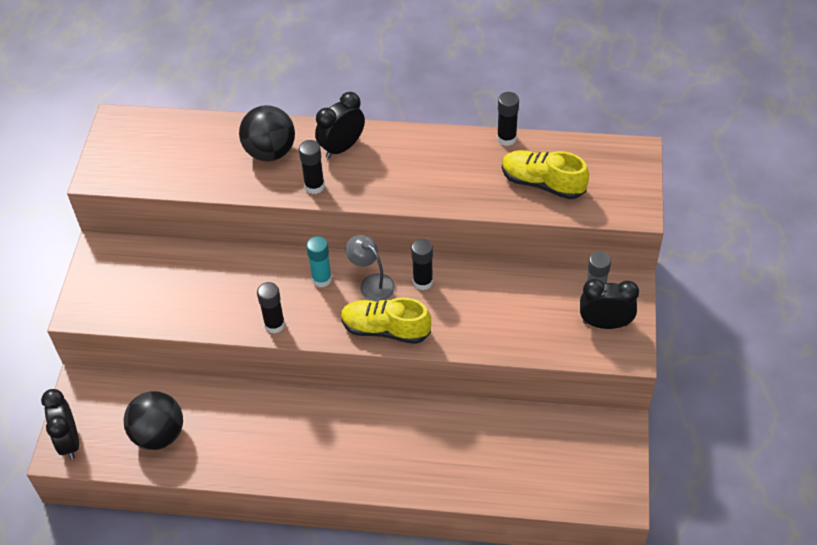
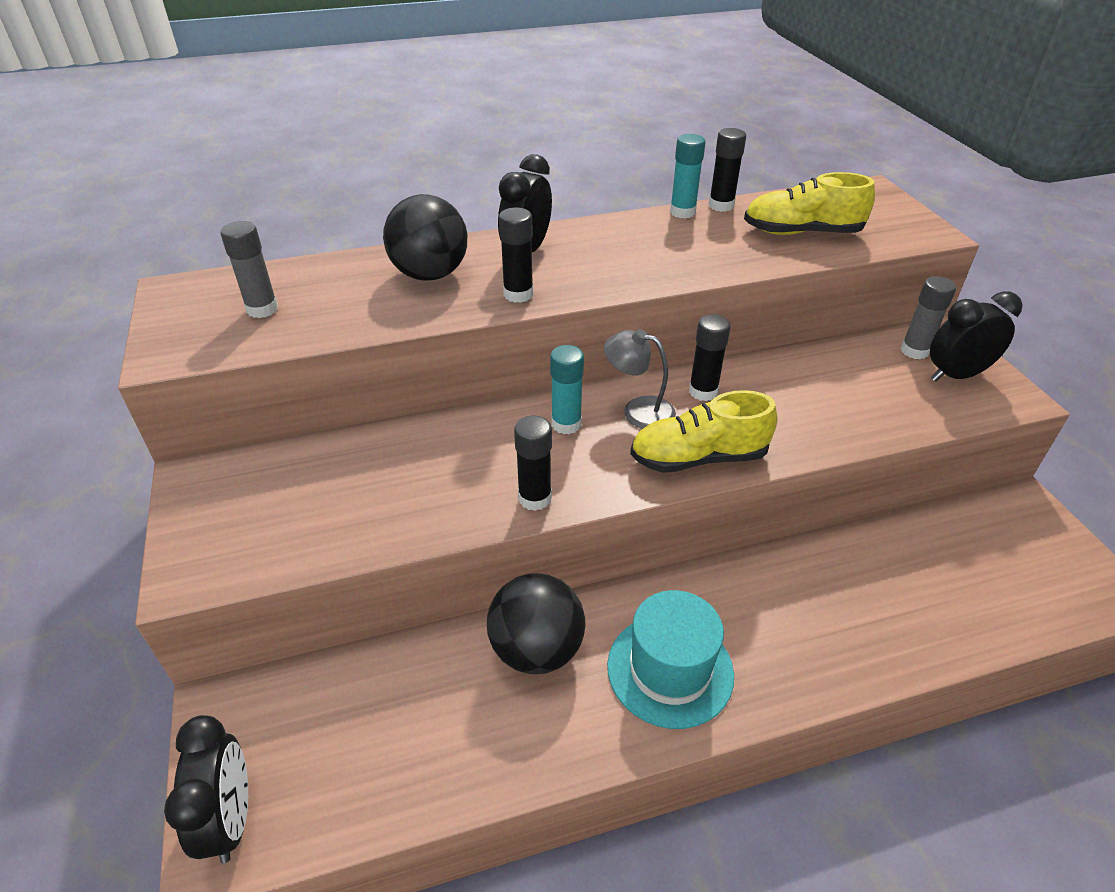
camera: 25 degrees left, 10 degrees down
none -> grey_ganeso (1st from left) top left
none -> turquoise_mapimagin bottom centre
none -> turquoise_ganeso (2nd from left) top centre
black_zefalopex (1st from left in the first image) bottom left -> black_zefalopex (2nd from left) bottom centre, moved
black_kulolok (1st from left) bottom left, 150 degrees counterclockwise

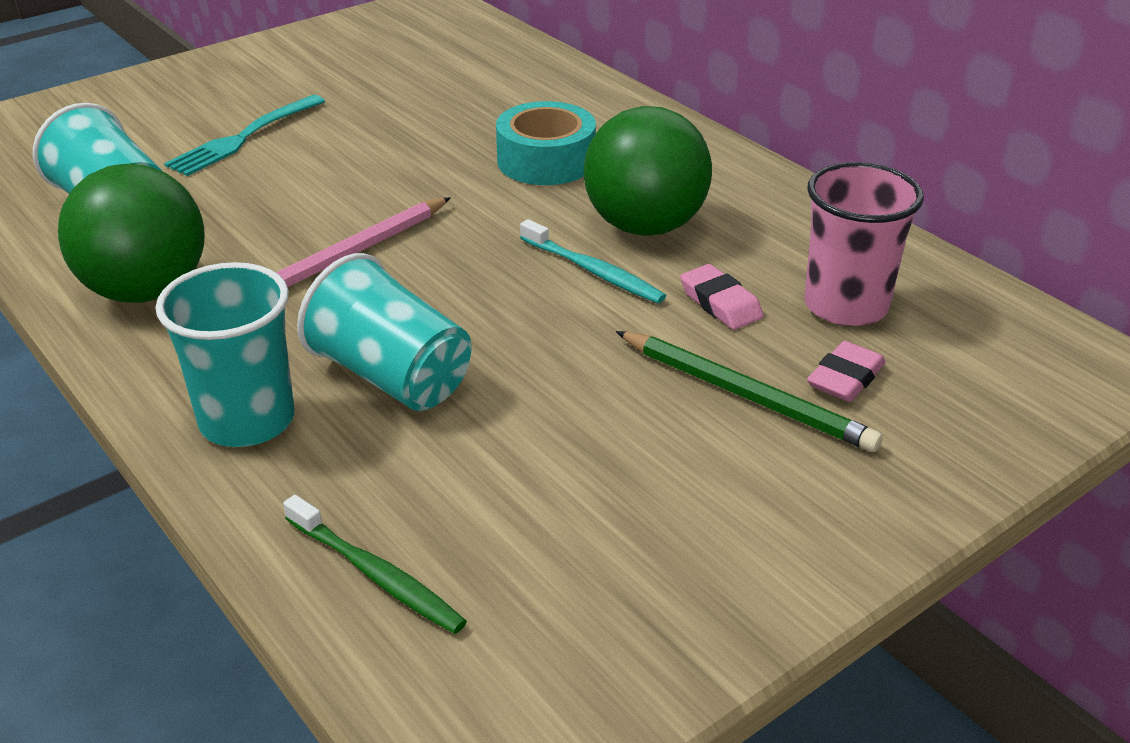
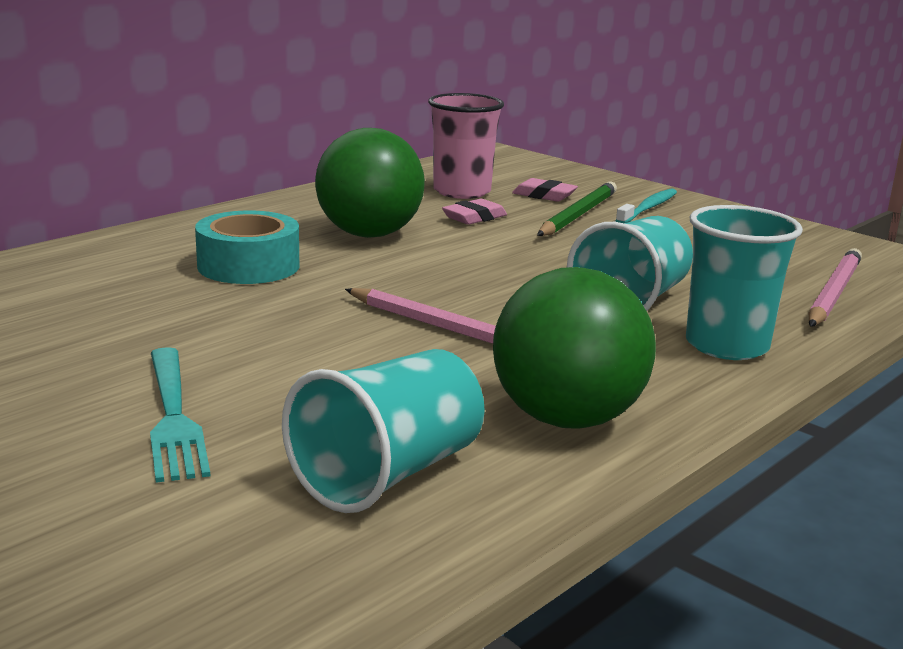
camera: 100 degrees left, 15 degrees down
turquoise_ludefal centre -> turquoise_ludefal top right, moved
green_ludefal bottom left -> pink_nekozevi (2nd from left) middle right
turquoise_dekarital top left -> turquoise_dekarital middle left, 45 degrees clockwise

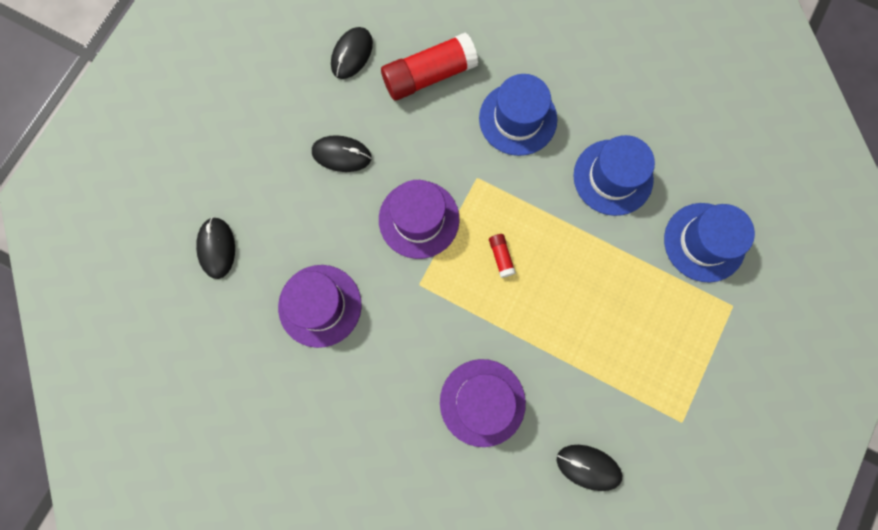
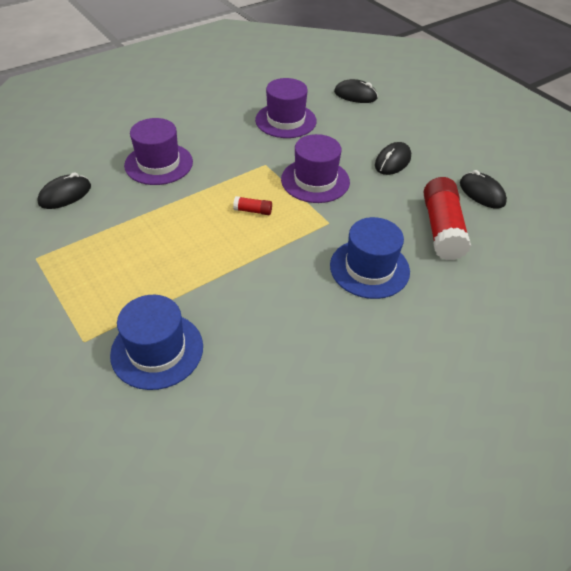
camera: 115 degrees right, 30 degrees down
blue_mapimagin (2nd from left) top right -> none

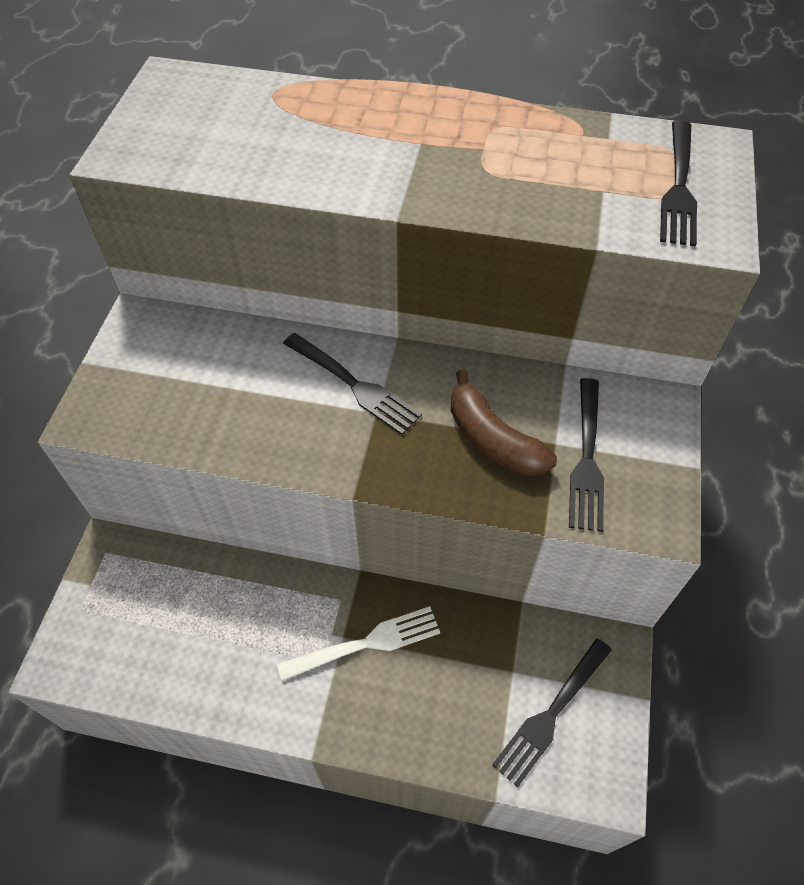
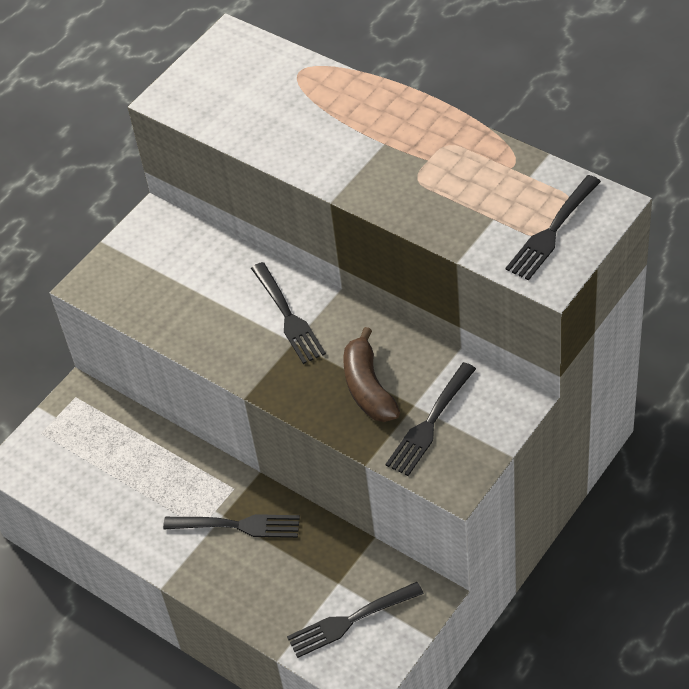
camera: 30 degrees right, 5 degrees down
white_dekarital bottom centre -> black_dekarital (1st from left) bottom centre

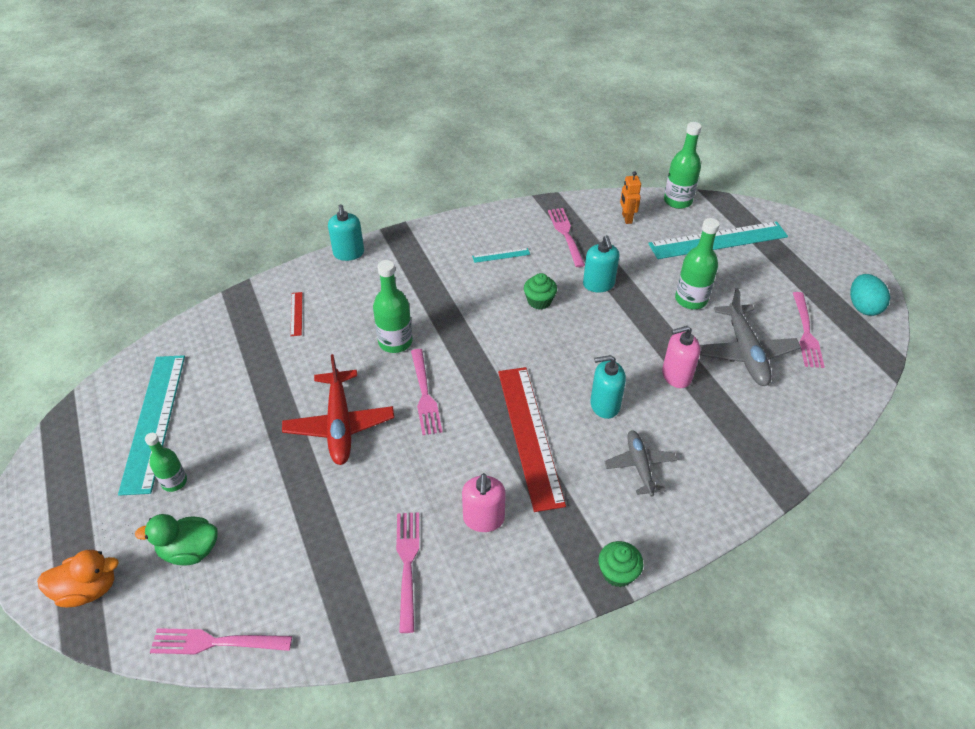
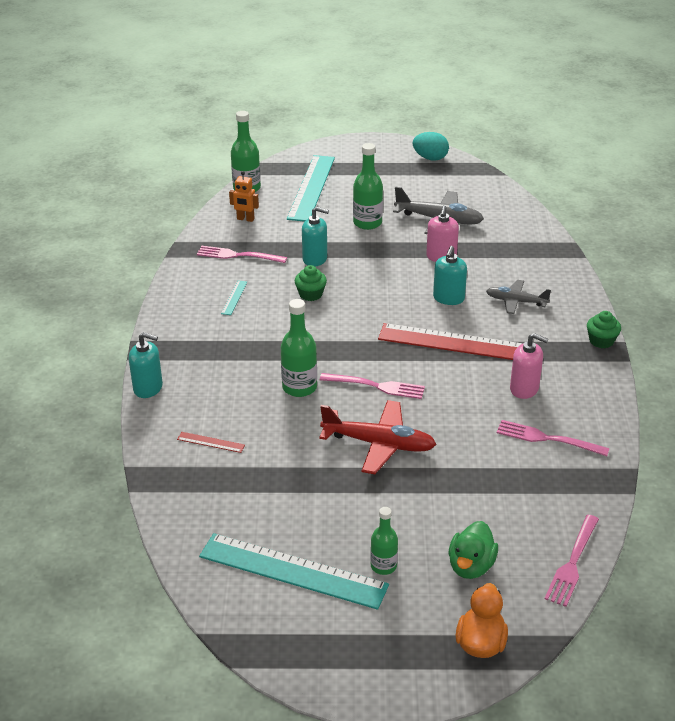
camera: 65 degrees left, 10 degrees down
pink_dekarital (5th from left) middle right -> none

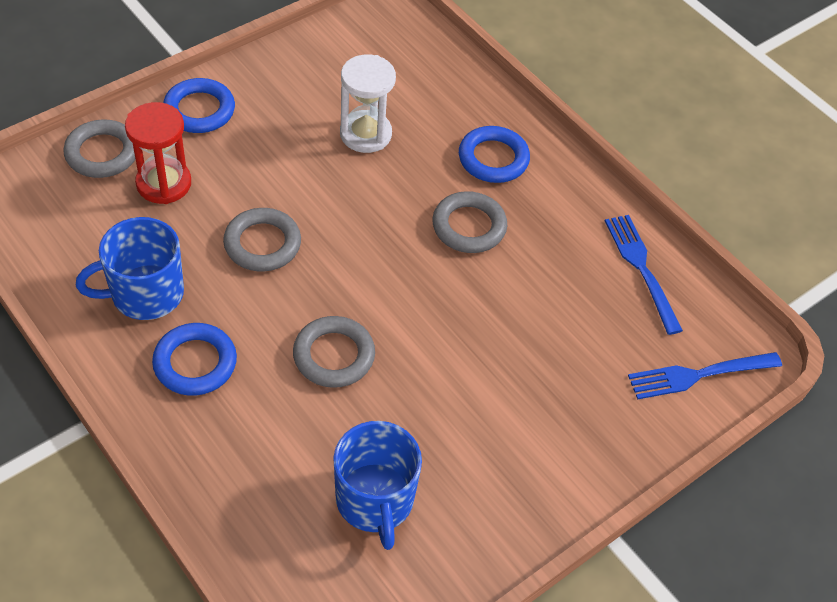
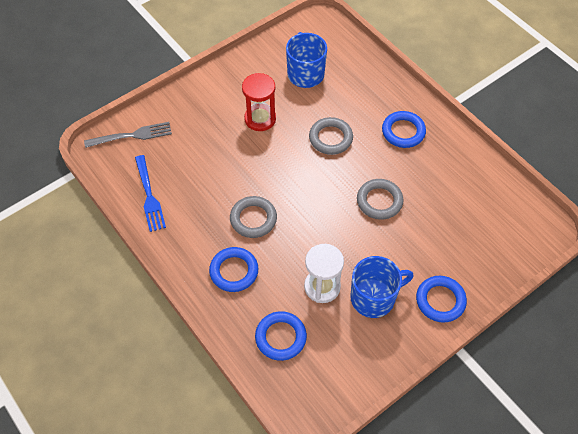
camera: 175 degrees left, 5 degrees up
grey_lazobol (1st from left) top left -> none
none -> blue_lazobol (2nd from left) bottom centre
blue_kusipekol (1st from left in the first image) middle left -> blue_kusipekol (2nd from left) centre, moved
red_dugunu top left -> red_dugunu top centre, moved
blue_dekarital (2nd from left) middle right -> grey_dekarital top left

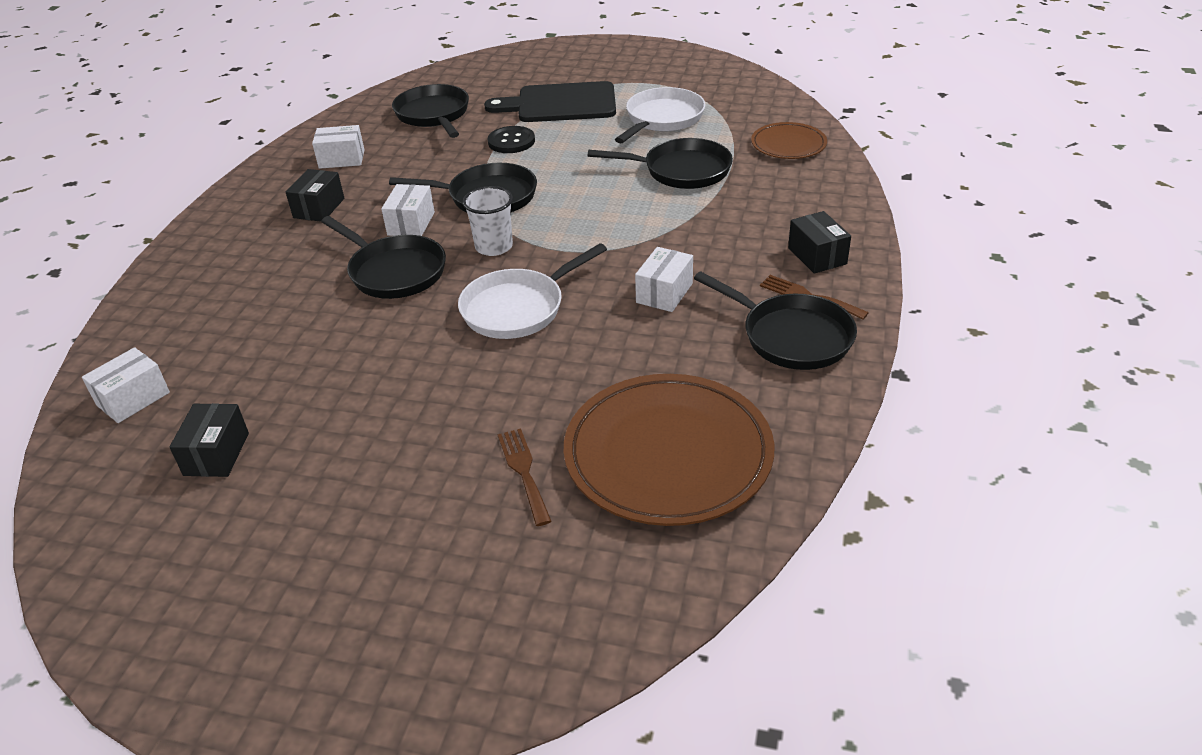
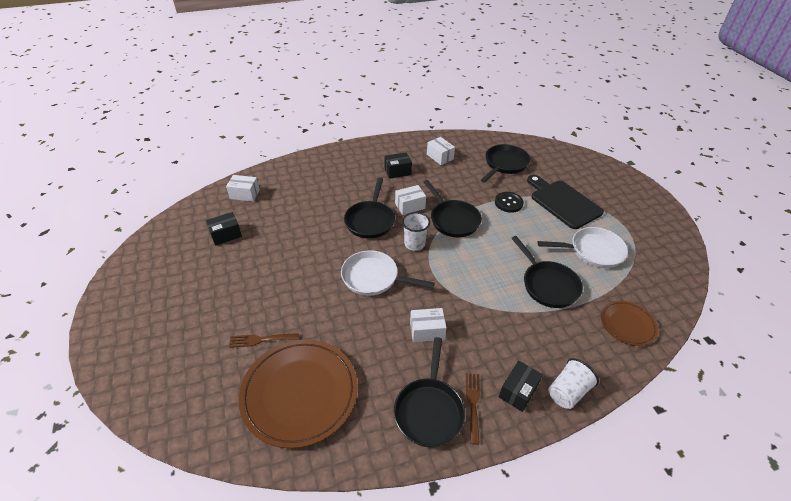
camera: 55 degrees right, 5 degrees up
none -> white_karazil (2nd from left) bottom right
brown_dekarital (1st from left) centre -> brown_dekarital (1st from left) bottom centre, 135 degrees counterclockwise

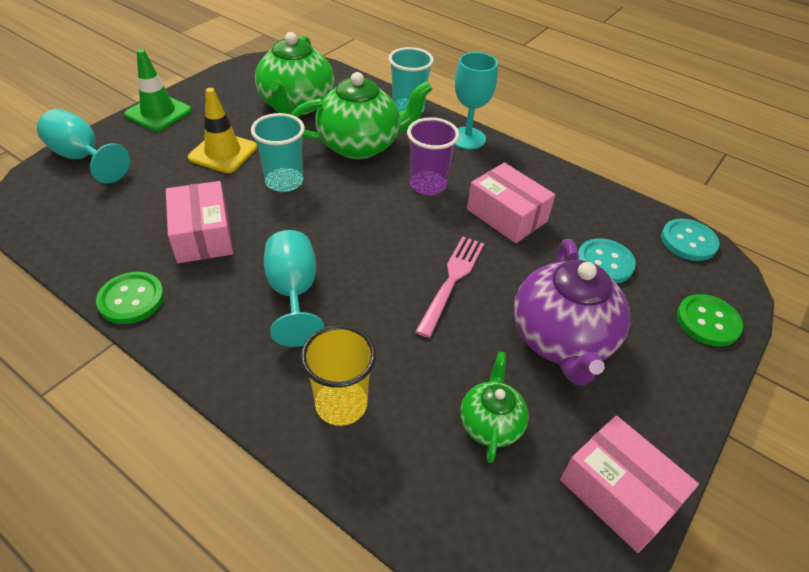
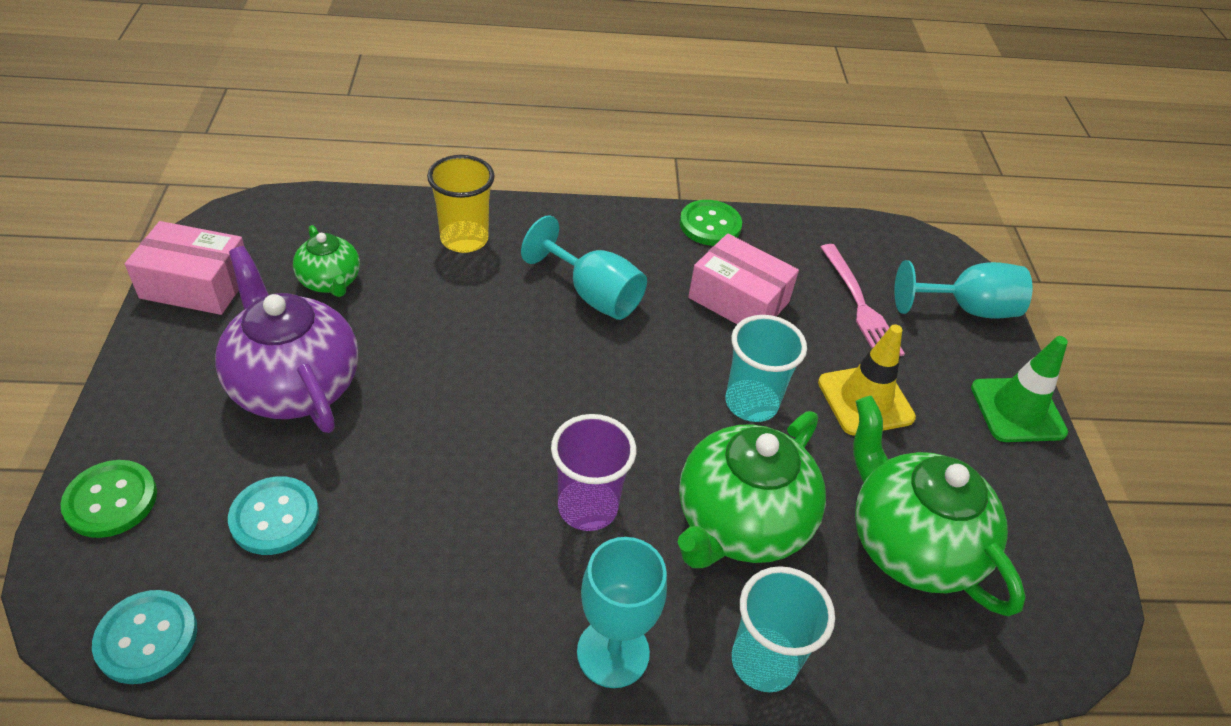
camera: 140 degrees right, 0 degrees up
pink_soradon (2nd from left) centre -> none
pink_dekarital centre -> pink_dekarital middle right, moved

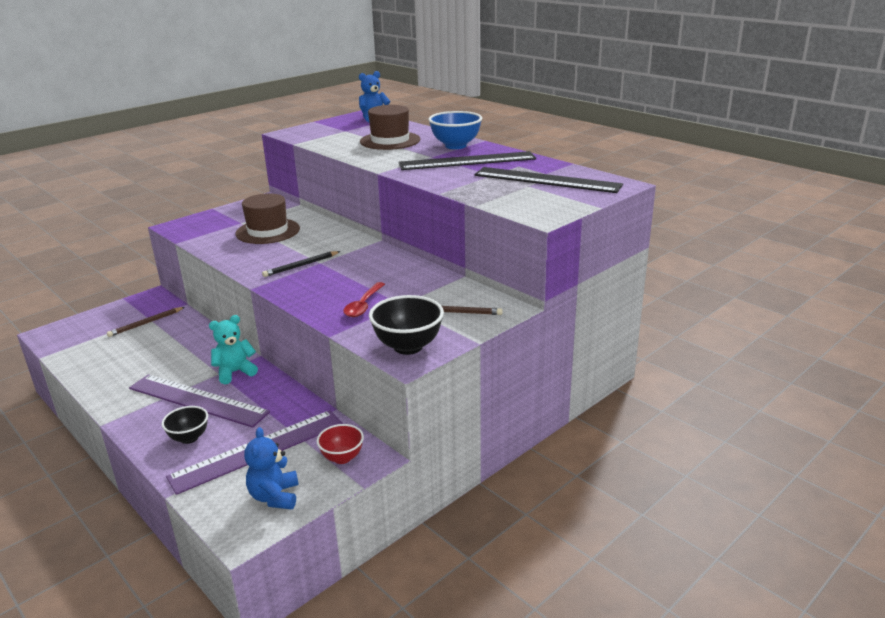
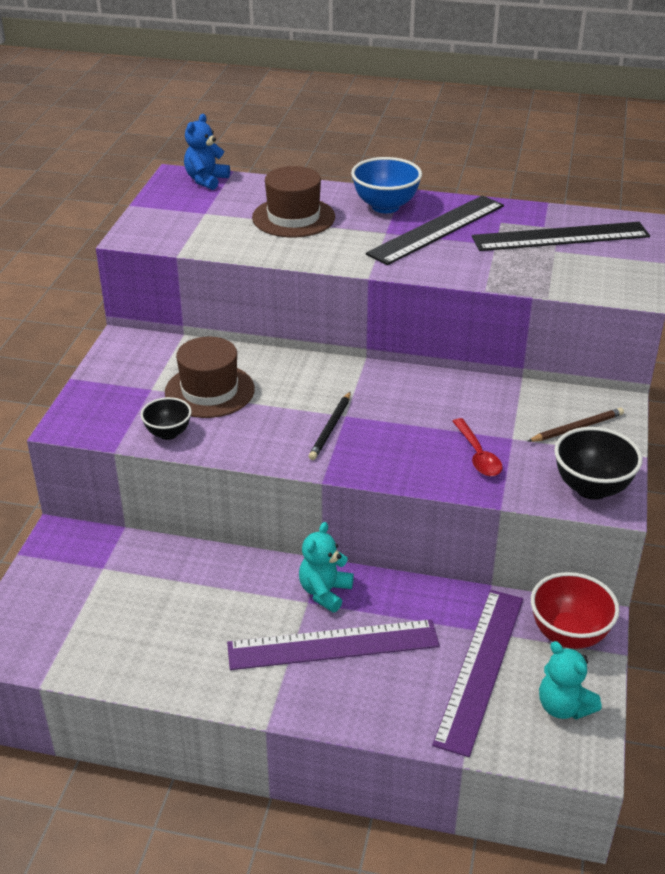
camera: 35 degrees left, 10 degrees up
brown_nekozevi (1st from left) middle left -> none
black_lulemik (1st from left) bottom left -> black_lulemik (1st from left) middle left, moved
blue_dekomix (1st from left) bottom left -> turquoise_dekomix (2nd from left) bottom right
red_lulemik bottom centre -> red_lulemik bottom right, x1.60

